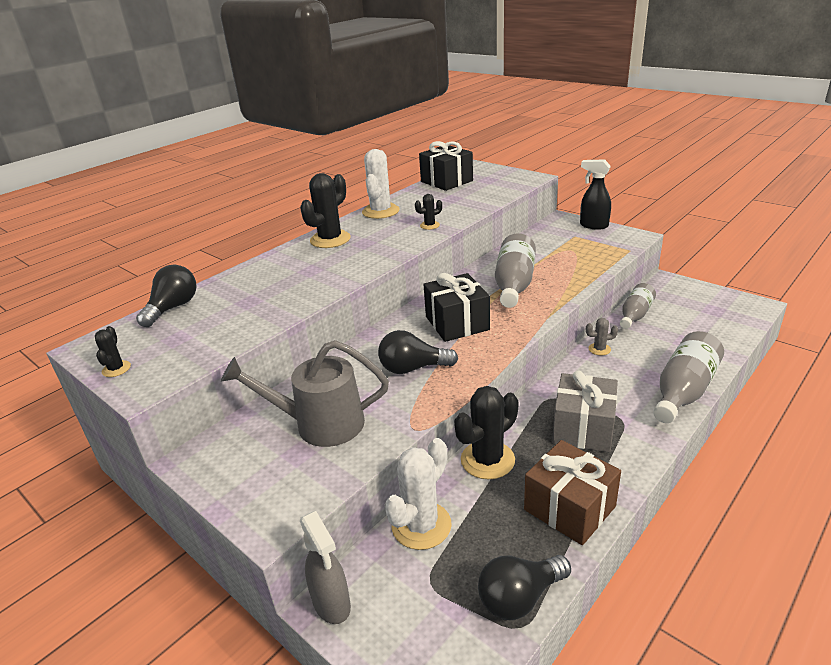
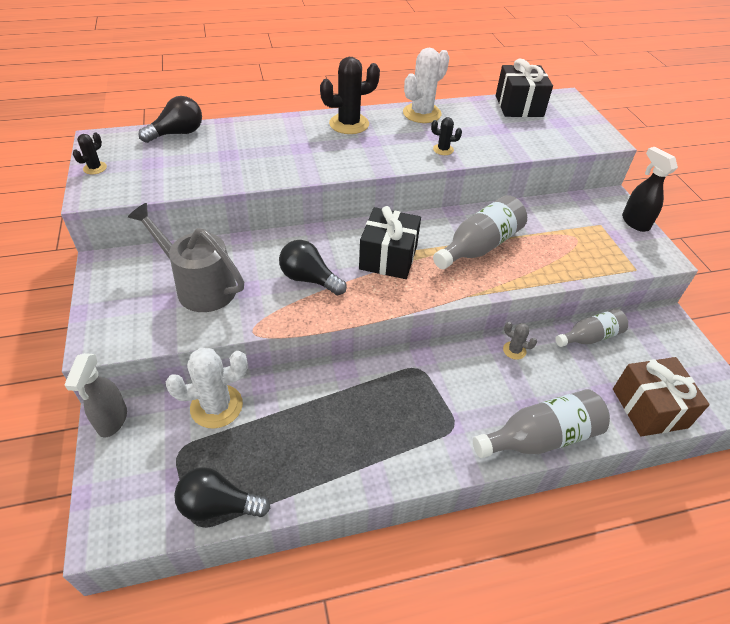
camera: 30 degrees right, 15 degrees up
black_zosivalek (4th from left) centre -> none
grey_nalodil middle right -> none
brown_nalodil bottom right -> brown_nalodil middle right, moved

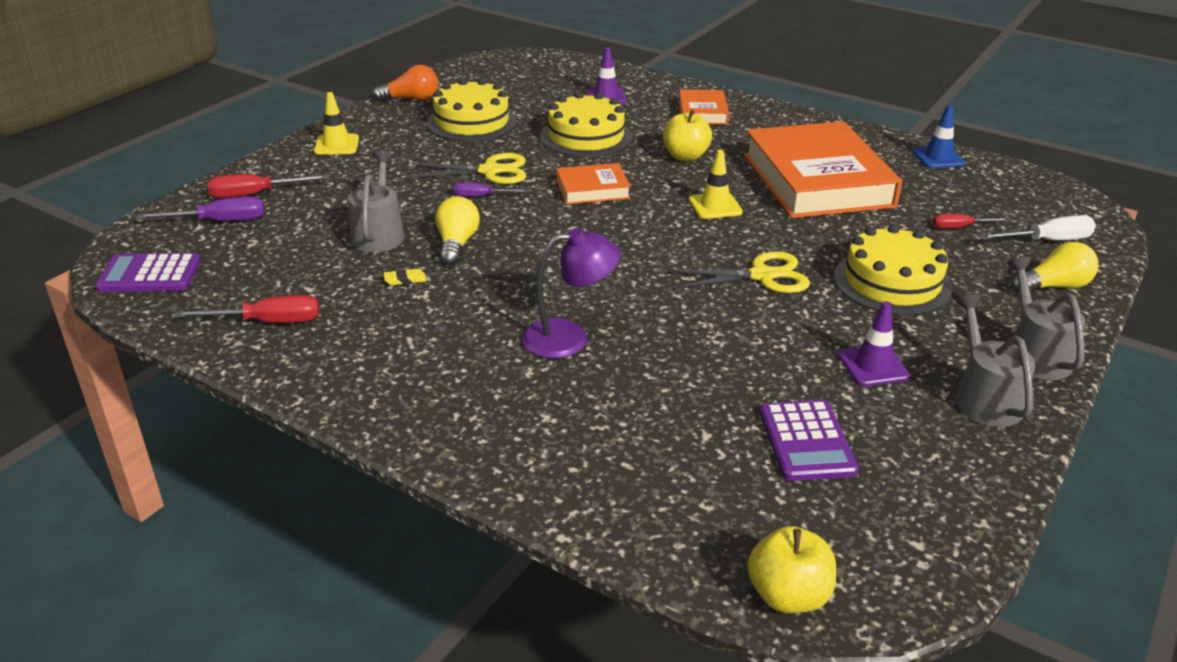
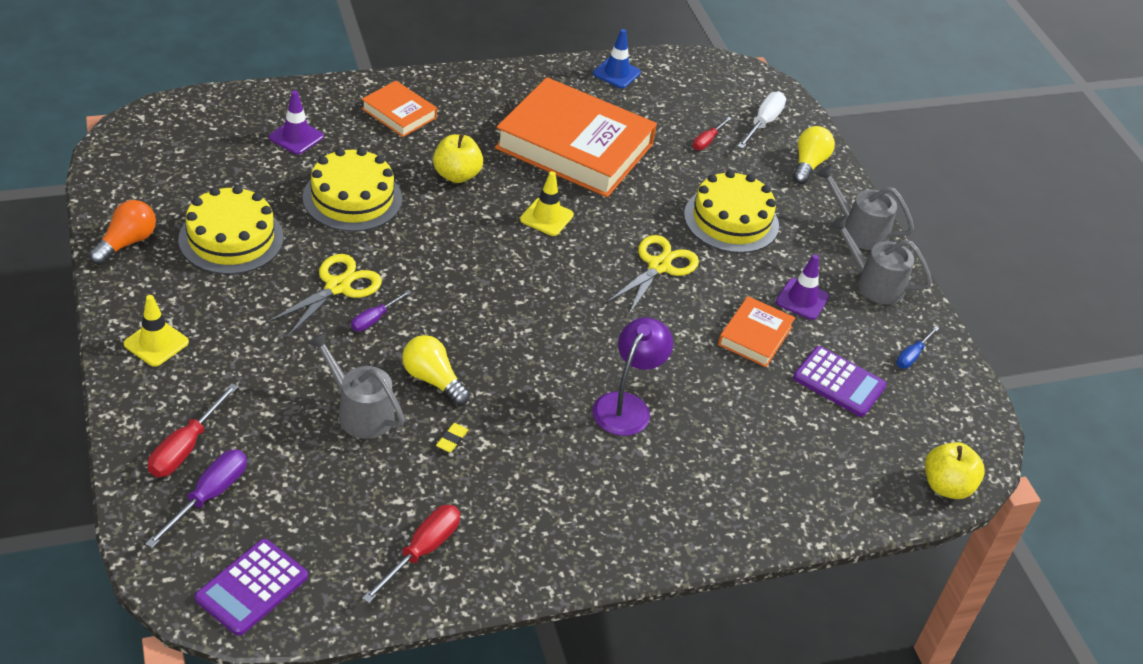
camera: 55 degrees left, 10 degrees up
none -> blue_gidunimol middle right
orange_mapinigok (1st from left in the first image) top centre -> orange_mapinigok (3rd from left) centre, moved

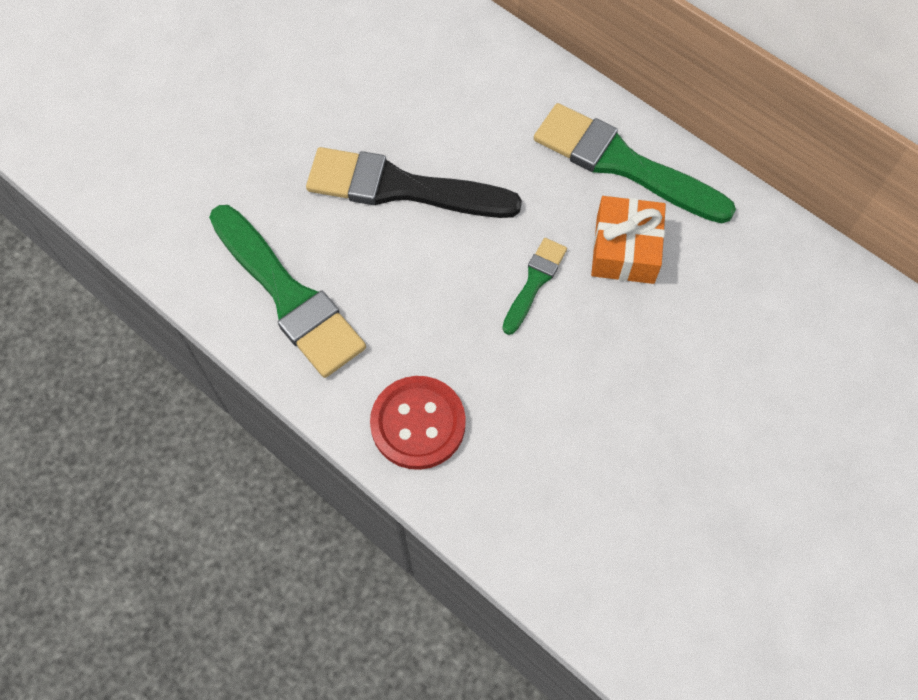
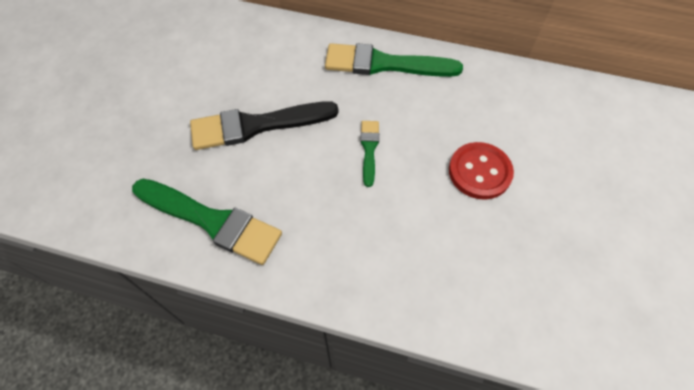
camera: 25 degrees left, 5 degrees down
orange_nalodil middle right -> none
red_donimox centre -> red_donimox middle right, moved

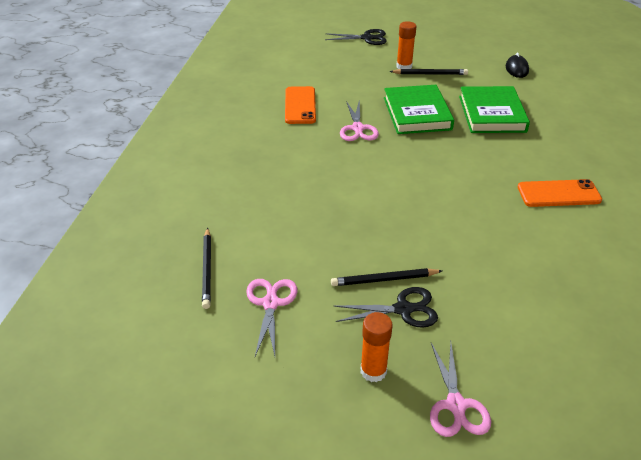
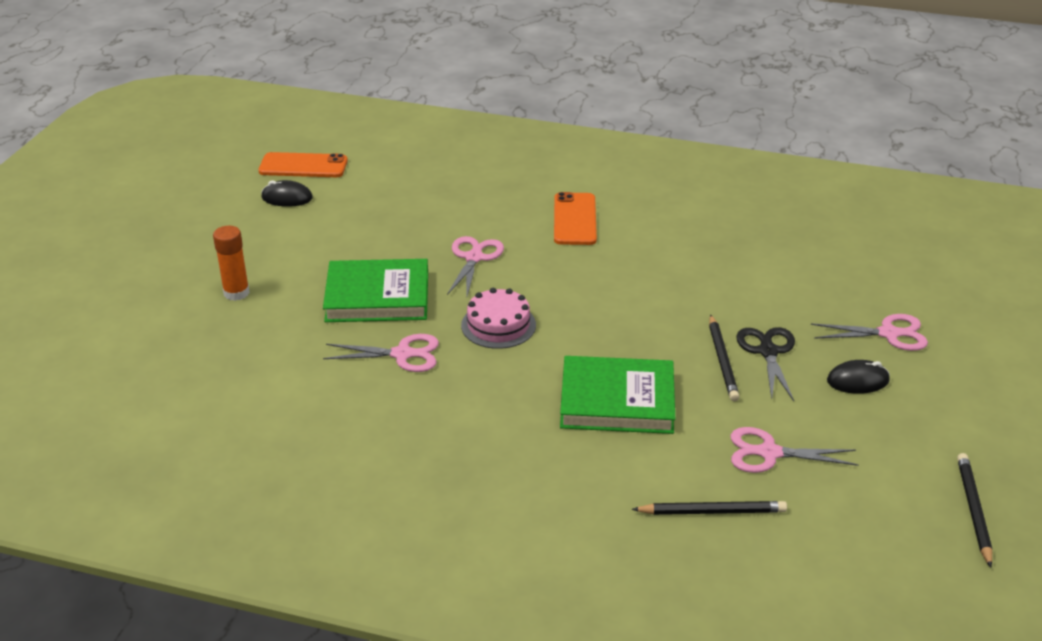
camera: 85 degrees left, 5 degrees down
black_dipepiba (1st from left) top centre -> none
none -> pink_dipepiba (2nd from left) centre
none -> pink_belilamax centre
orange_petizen (1st from left) top centre -> orange_petizen (1st from left) top left, moved
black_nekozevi (3rd from left) top right -> black_nekozevi (3rd from left) bottom right, moved
green_mapinigok (2nd from left) top right -> green_mapinigok (2nd from left) centre, moved
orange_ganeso (1st from left) bottom centre -> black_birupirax (2nd from left) middle right

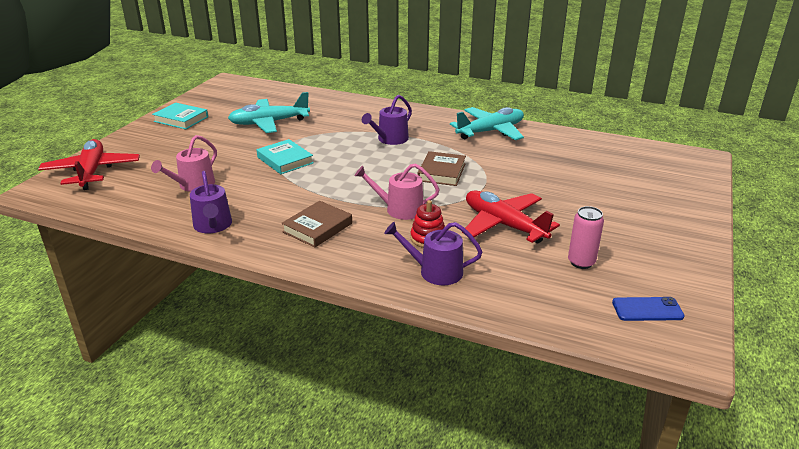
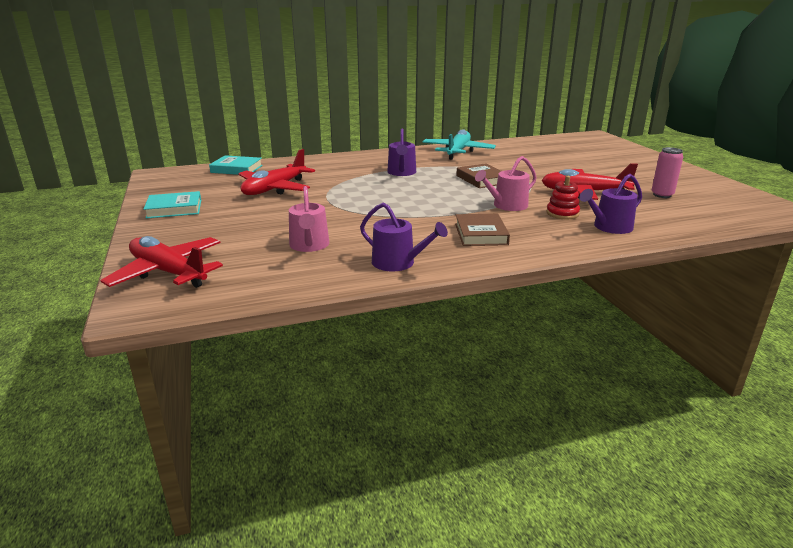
camera: 40 degrees left, 5 degrees down
blue_petizen bottom right -> none
turquoise_mapinigok (2nd from left) centre -> turquoise_mapinigok (2nd from left) top left, moved
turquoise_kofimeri (1st from left) top centre -> red_kofimeri (2nd from left) top centre

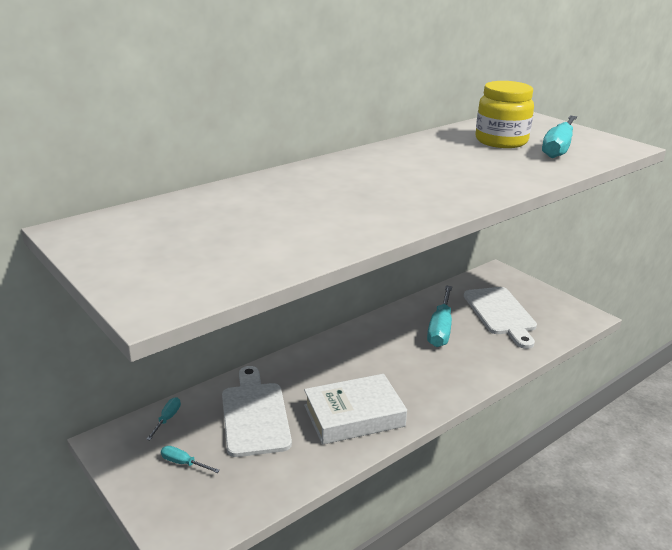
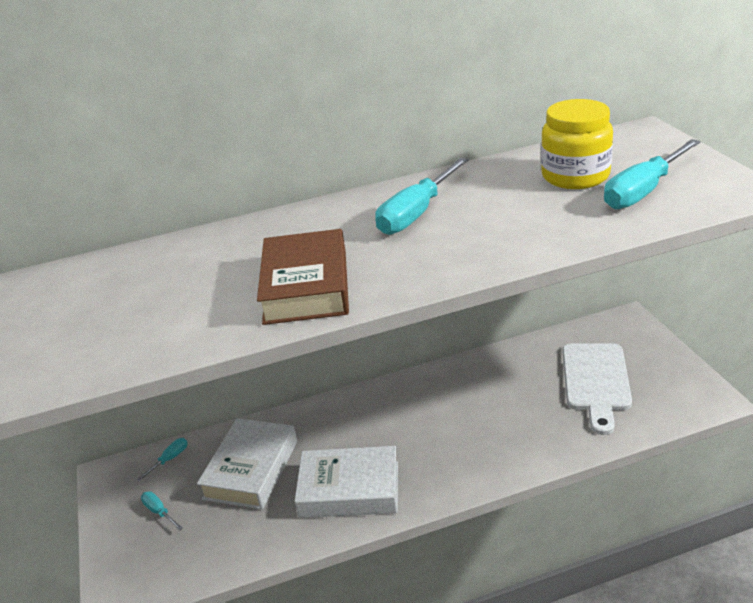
camera: 25 degrees right, 5 degrees up
none -> brown_mapinigok centre
turquoise_gidunimol (3rd from left) centre -> turquoise_gidunimol (3rd from left) top centre, moved
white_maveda (1st from left) bottom centre -> white_mapinigok (1st from left) bottom left

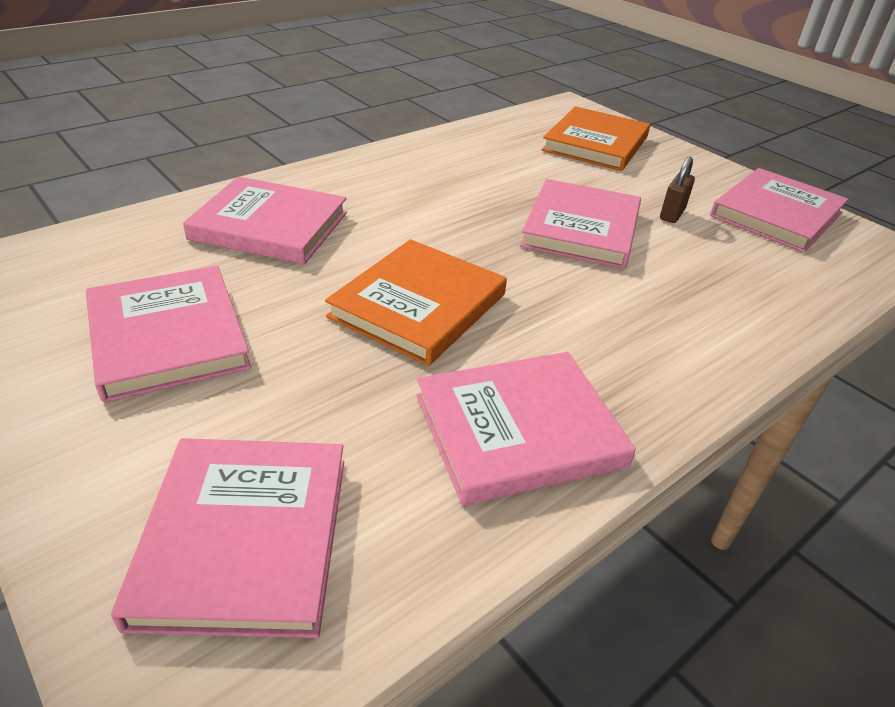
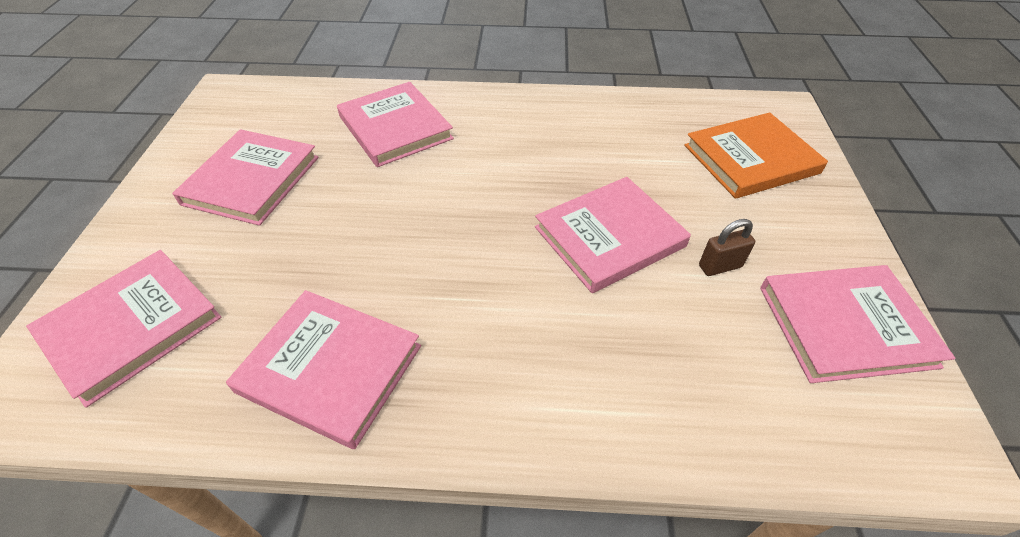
camera: 45 degrees right, 10 degrees up
orange_mapinigok (1st from left) centre -> none

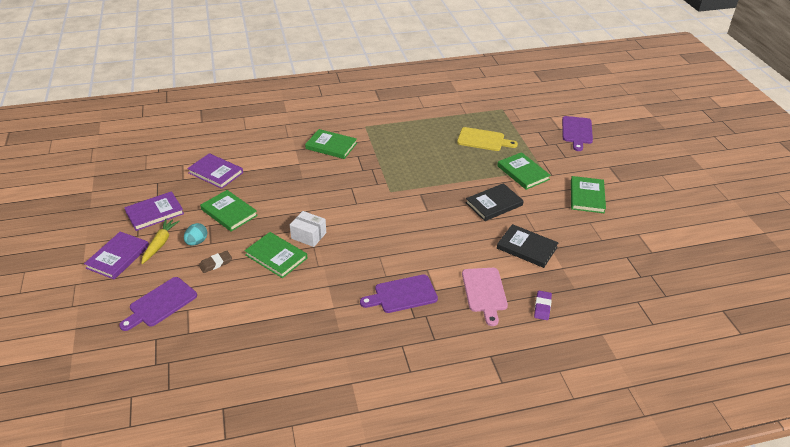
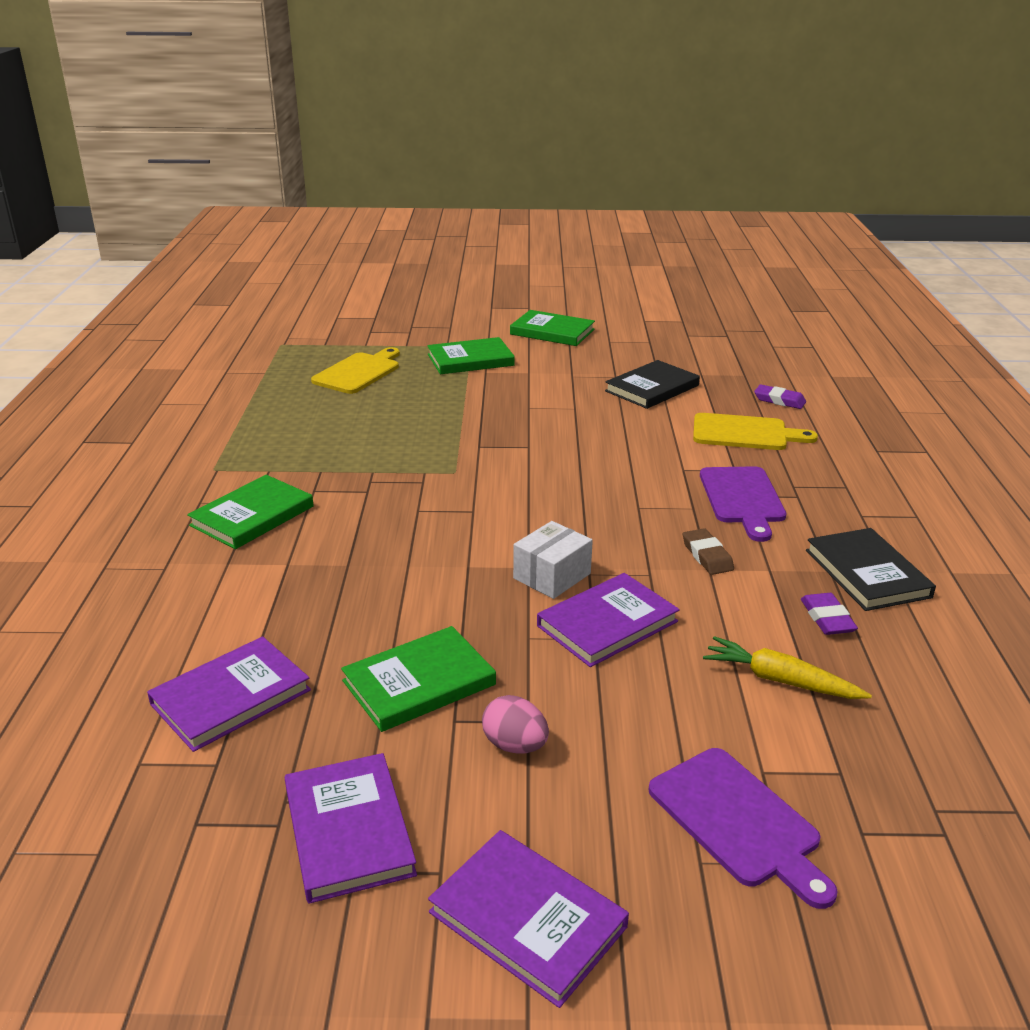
camera: 75 degrees left, 10 degrees down
purple_maveda (3rd from left) top right -> none
none -> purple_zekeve (2nd from left) middle right
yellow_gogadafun middle left -> yellow_gogadafun middle right, moved
brown_zekeve middle left -> brown_zekeve middle right, moved
black_mapinigok (1st from left in the first image) centre -> black_mapinigok (2nd from left) middle right, moved
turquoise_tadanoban middle left -> pink_tadanoban bottom centre
green_mapinigok (2nd from left) centre -> purple_mapinigok (4th from left) centre
pink_maveda centre -> yellow_maveda (2nd from left) middle right

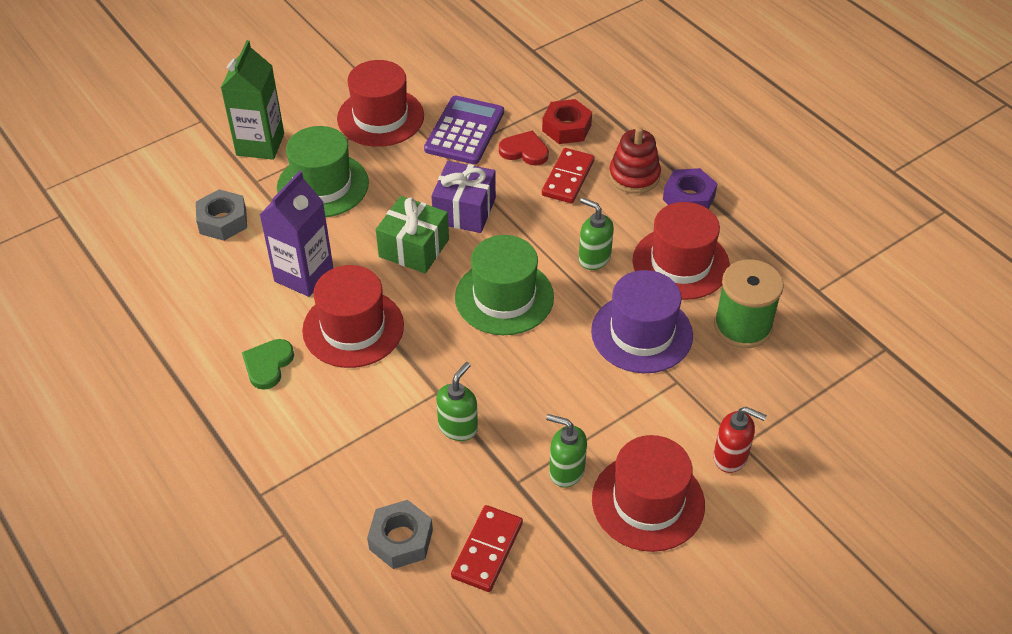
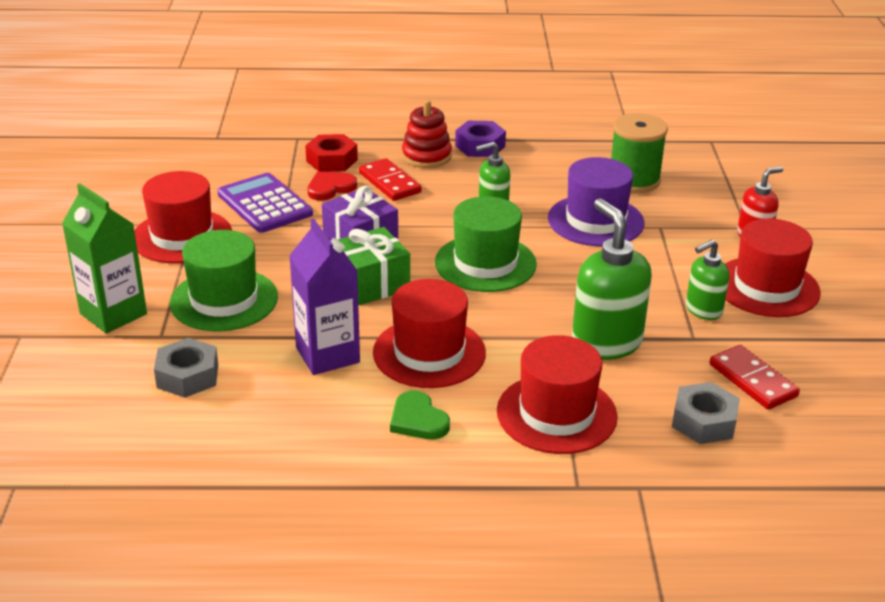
camera: 55 degrees left, 15 degrees down
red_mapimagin (4th from left in the first image) middle right -> red_mapimagin (3rd from left) centre, moved
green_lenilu (1st from left in the first image) centre -> green_lenilu (2nd from left) middle right, x1.73

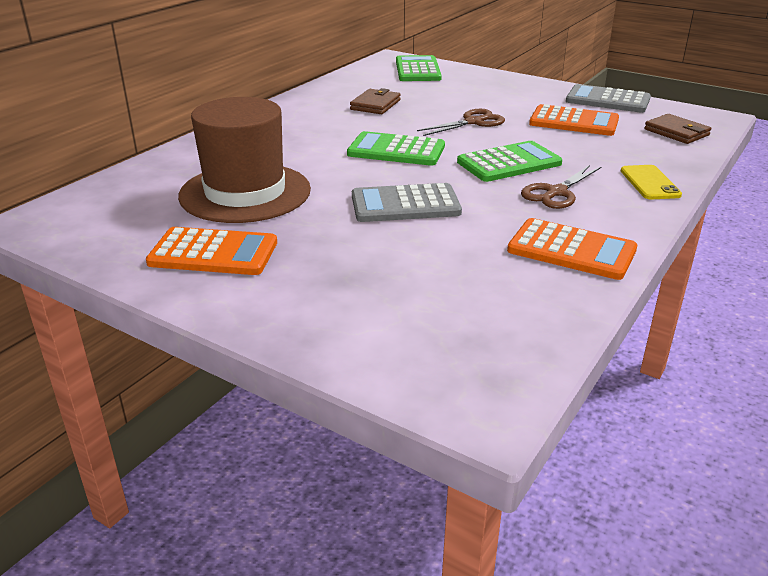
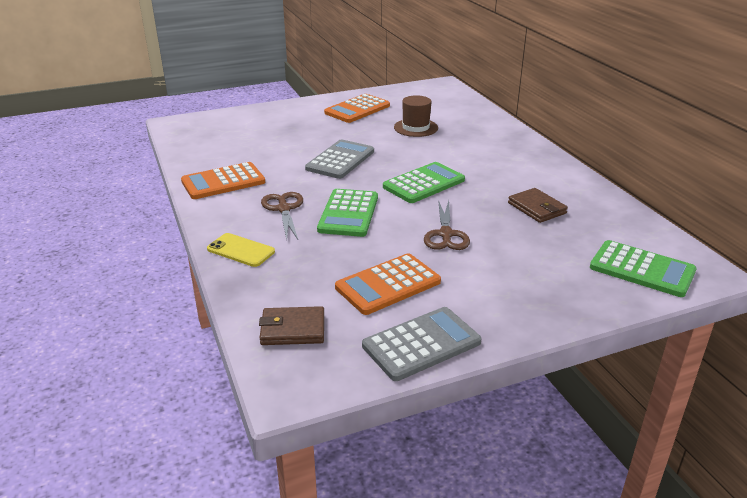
camera: 125 degrees right, 0 degrees up
brown_mapimagin top left -> brown_mapimagin top centre, x0.53

